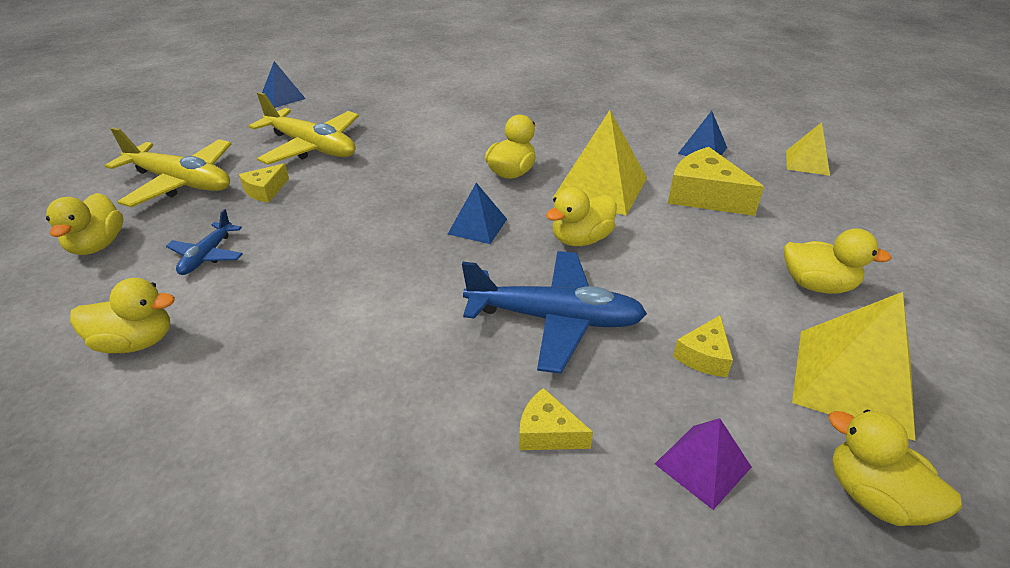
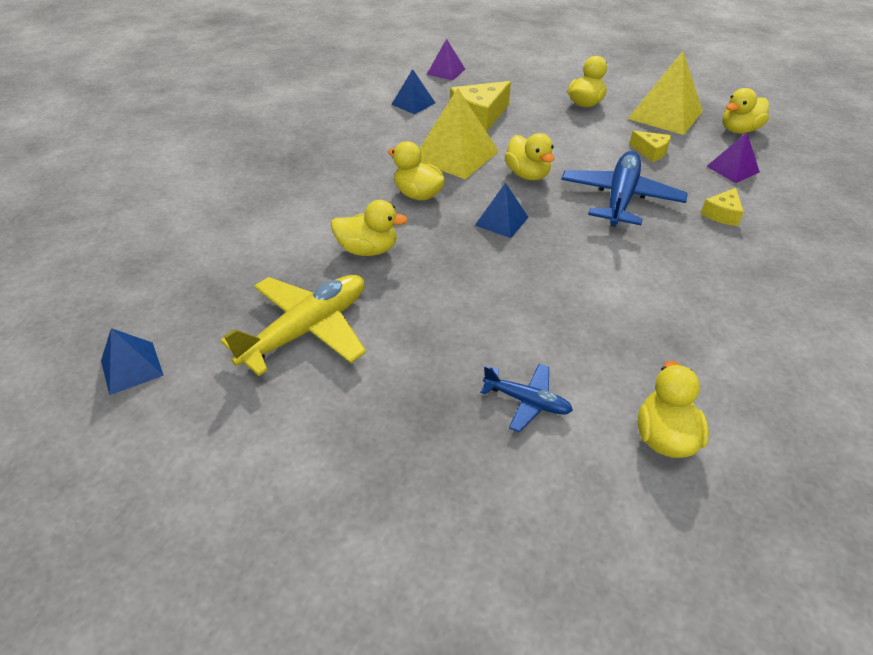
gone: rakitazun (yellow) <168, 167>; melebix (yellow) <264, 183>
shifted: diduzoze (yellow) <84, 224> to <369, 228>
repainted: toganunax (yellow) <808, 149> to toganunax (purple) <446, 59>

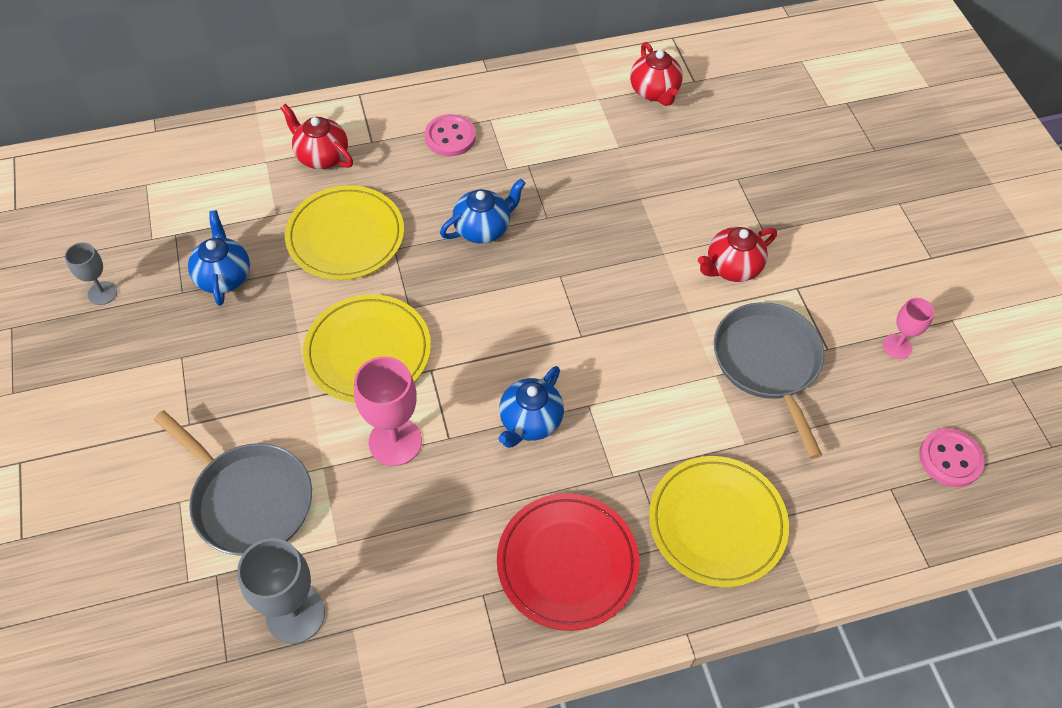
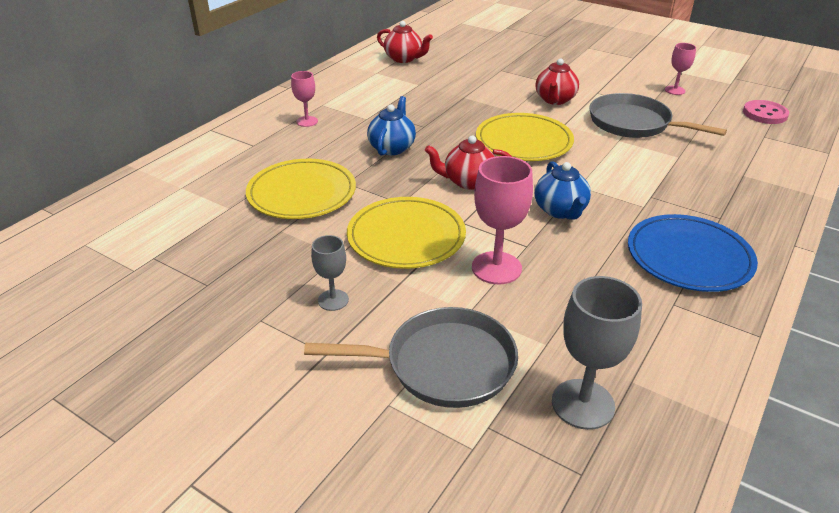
gone: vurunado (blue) <219, 258>
shifted: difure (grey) <91, 273> to <330, 273>; vurunado (red) <316, 136> to <468, 163>; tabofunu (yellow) <719, 521> to <525, 137>
swapped: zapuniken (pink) <450, 135> to difure (pink) <304, 99>
repainted: tabofunu (red) <568, 562> to tabofunu (blue) <693, 253>

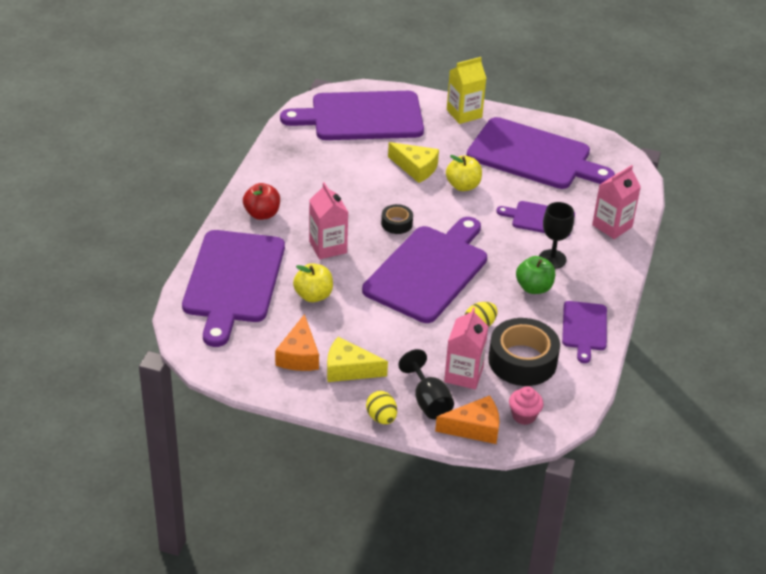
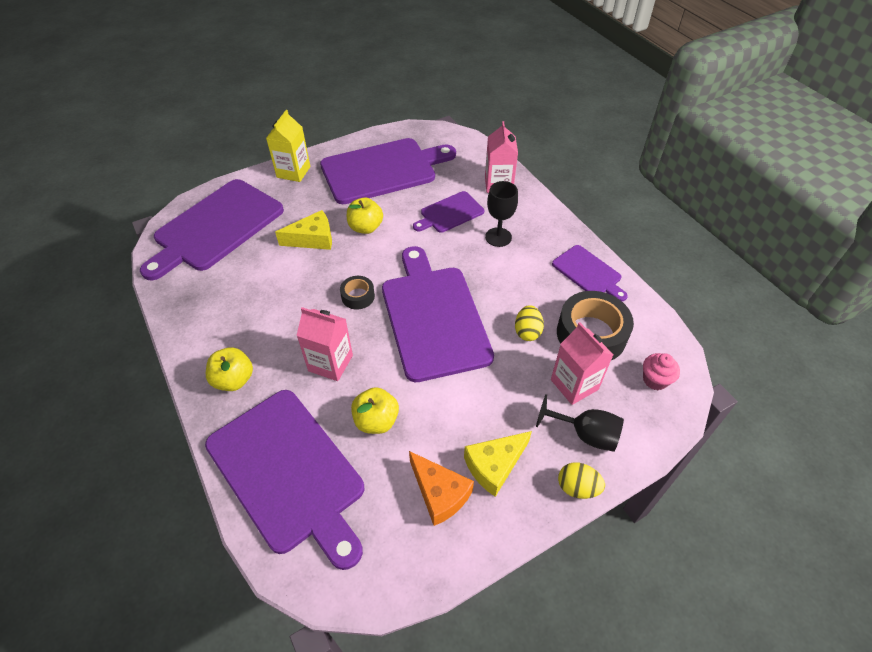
gone: melebix (orange) <467, 419>; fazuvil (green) <535, 275>
repainted: fazuvil (red) <261, 201> to fazuvil (yellow) <229, 369>

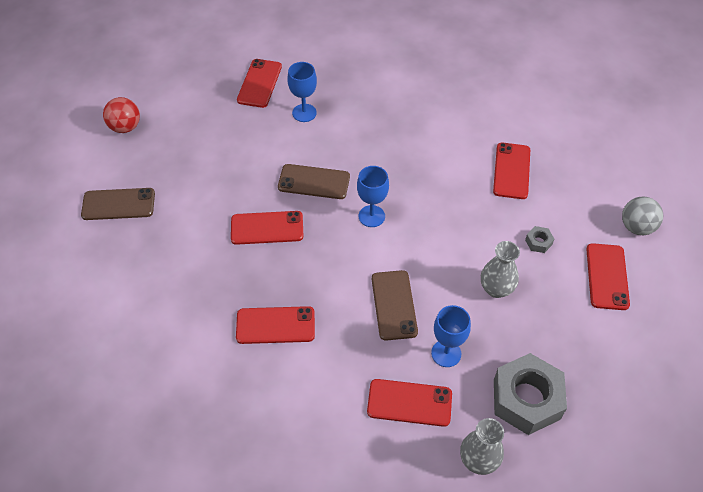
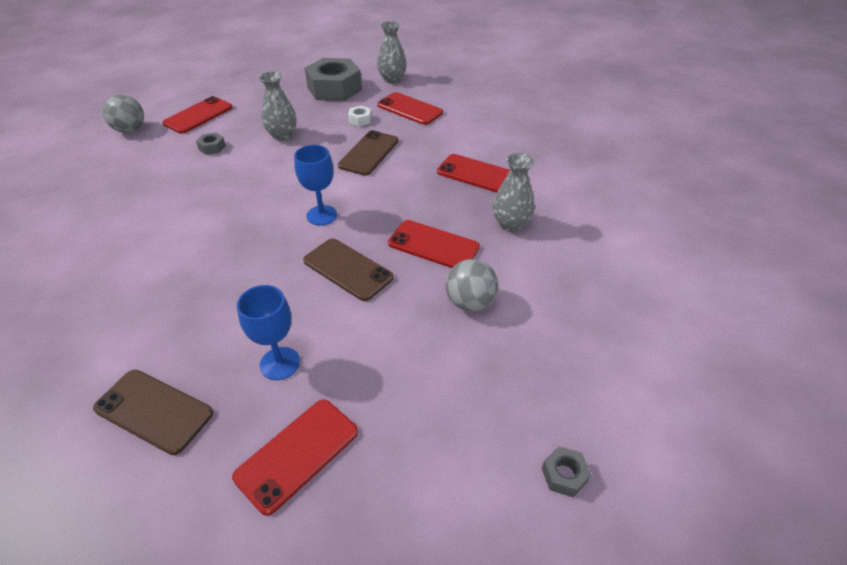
gone: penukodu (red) <511, 171>
new: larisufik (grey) <472, 285>; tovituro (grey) <514, 192>
shifted: penukodu (brown) <118, 204> to <153, 412>
swapped: difure (blue) <451, 336> to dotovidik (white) <360, 116>; larisufik (red) <121, 115> to dotovidik (grey) <566, 471>

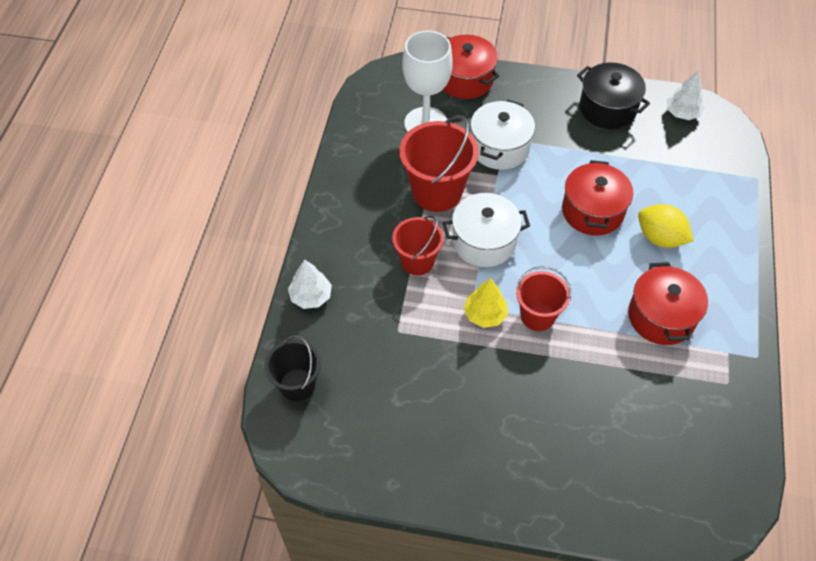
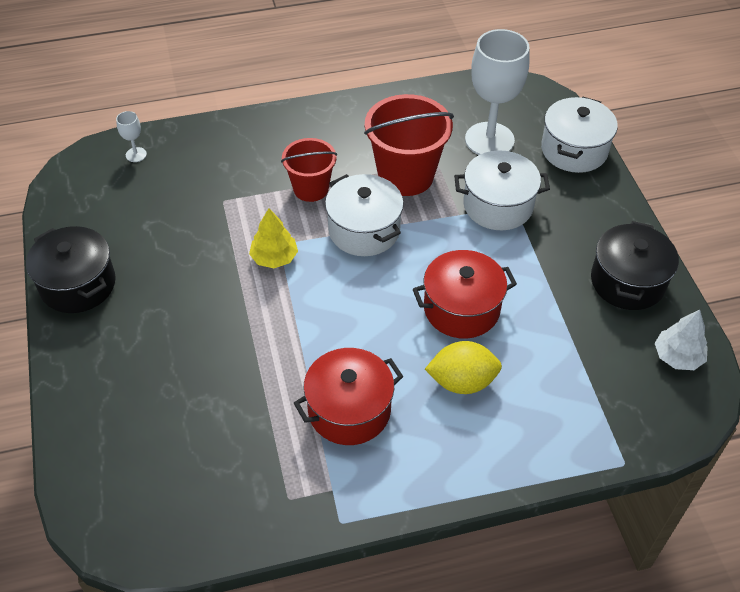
gone: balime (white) <310, 284>; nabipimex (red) <543, 298>
new: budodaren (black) <71, 269>
swapped: nabipimex (black) <293, 368> to difure (white) <131, 136>
repainted: budodaren (red) <471, 67> to budodaren (white) <579, 135>
rotated: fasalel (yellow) <665, 226> = <463, 367> 75 degrees clockwise

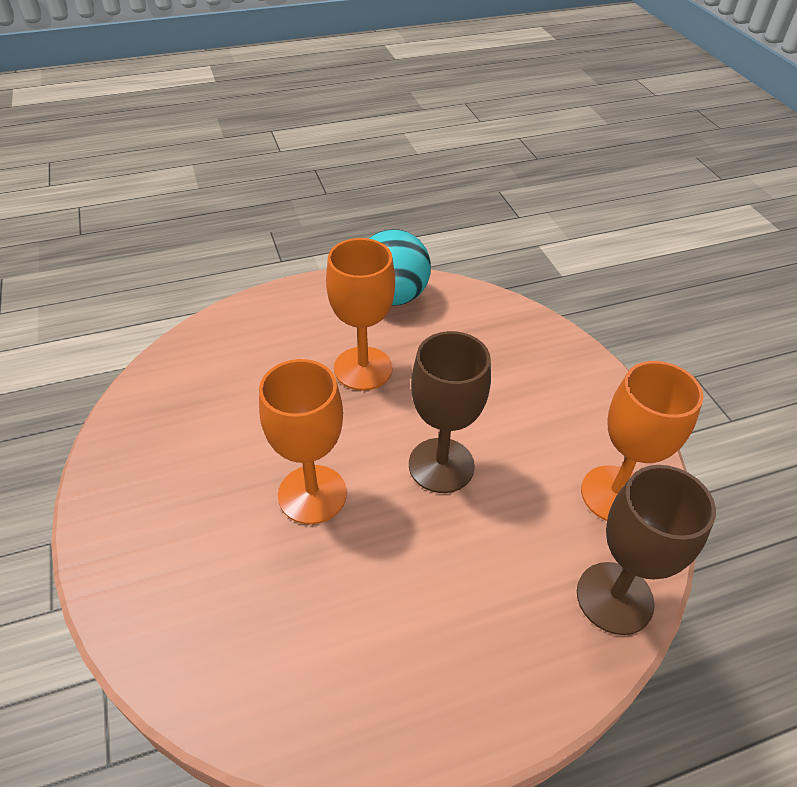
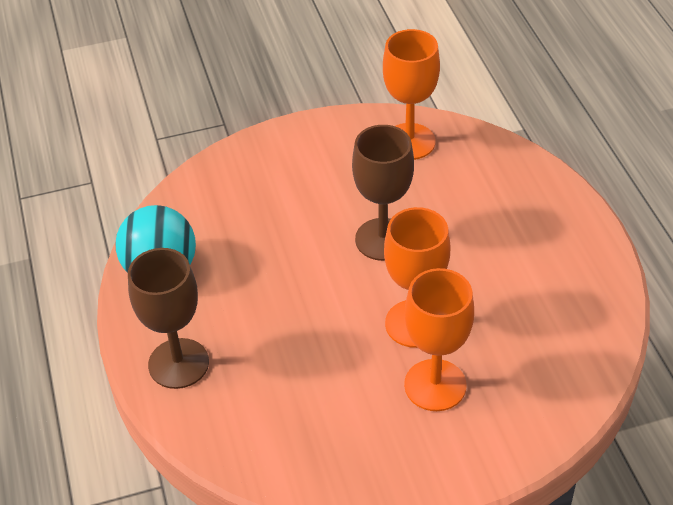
shifted: difure (brown) <646, 550> to <168, 318>; difure (orange) <360, 314> to <439, 339>

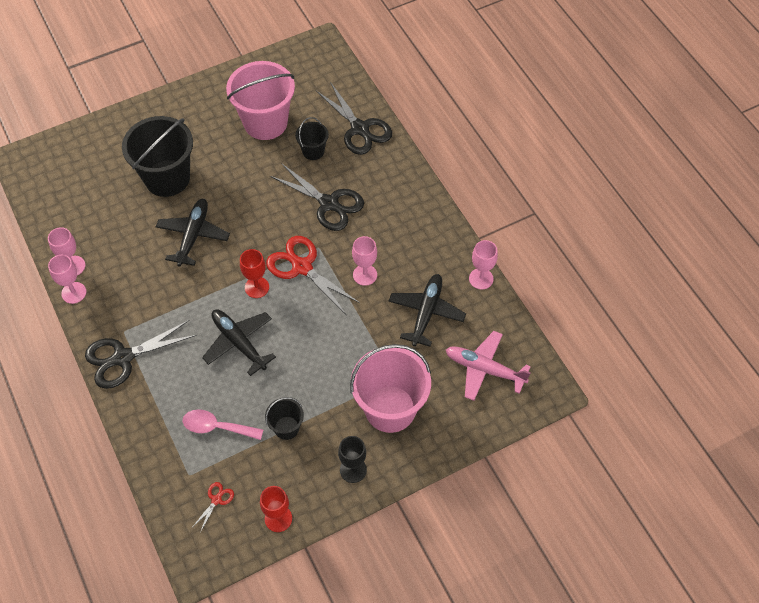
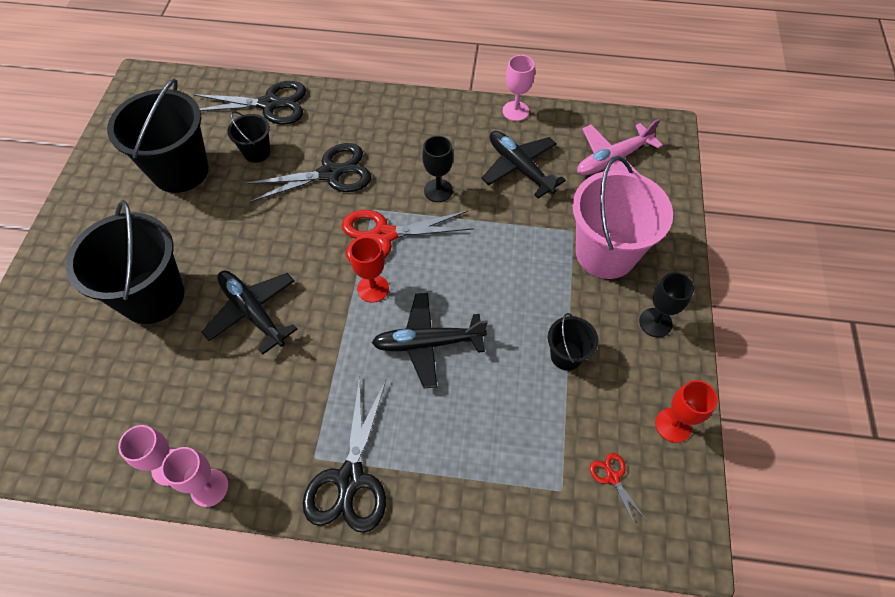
gone: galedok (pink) <223, 424>
repainted: nabipimex (pink) <260, 100> to nabipimex (black) <158, 135>; difure (pink) <364, 261> to difure (black) <437, 169>

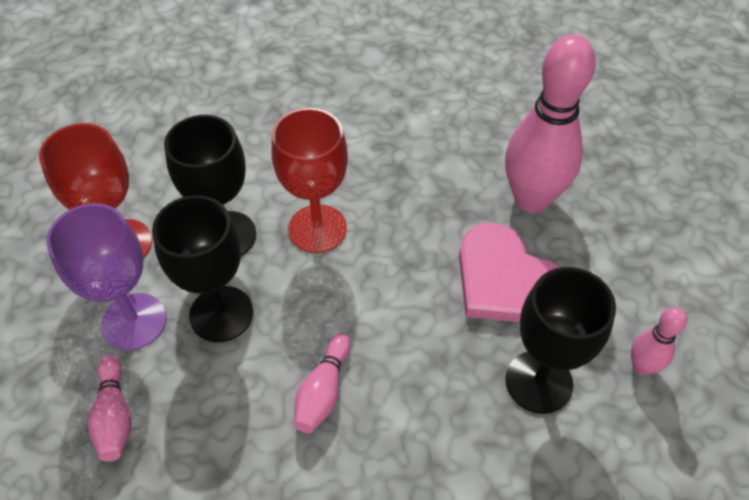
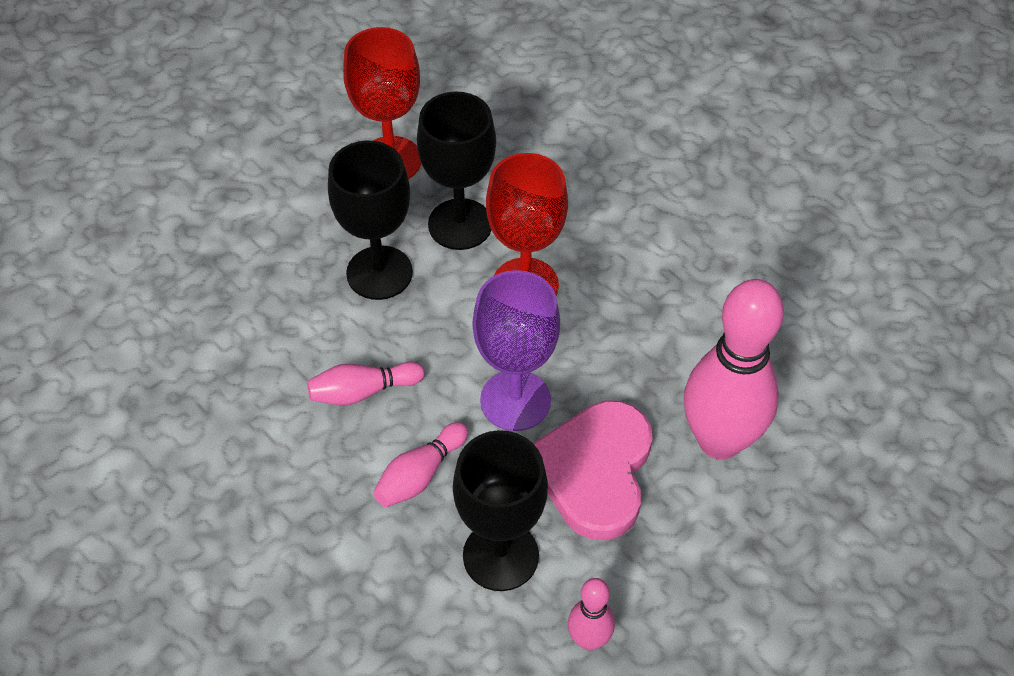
shifted: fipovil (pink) <110, 408> to <420, 464>; difure (purple) <106, 276> to <516, 350>

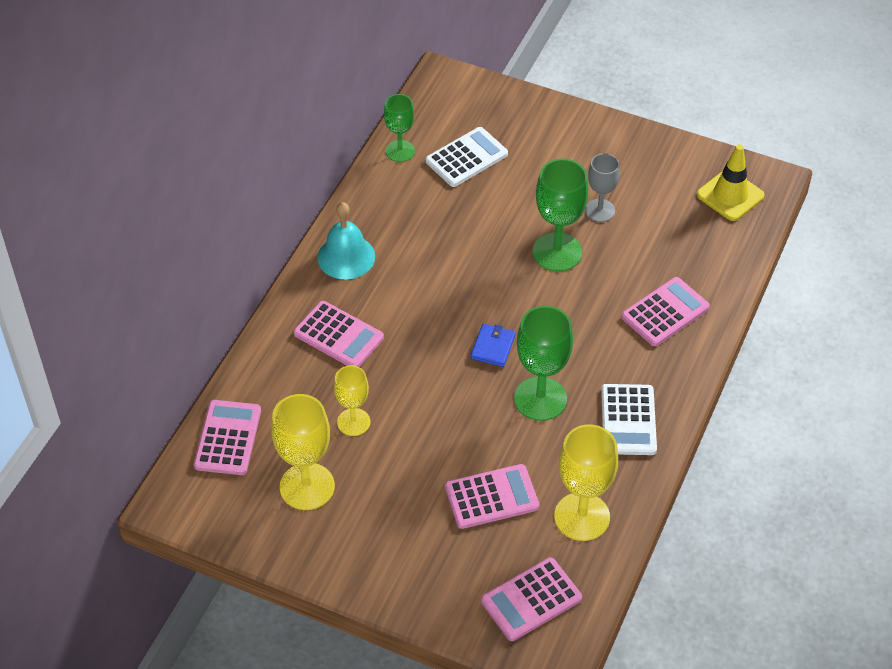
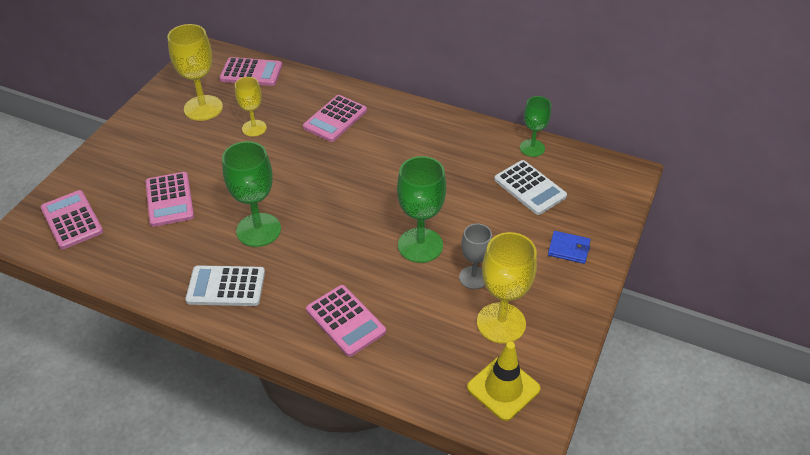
gone: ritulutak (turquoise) <346, 241>
shifted: difure (yellow) <586, 482> to <507, 288>; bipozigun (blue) <493, 345> to <569, 247>

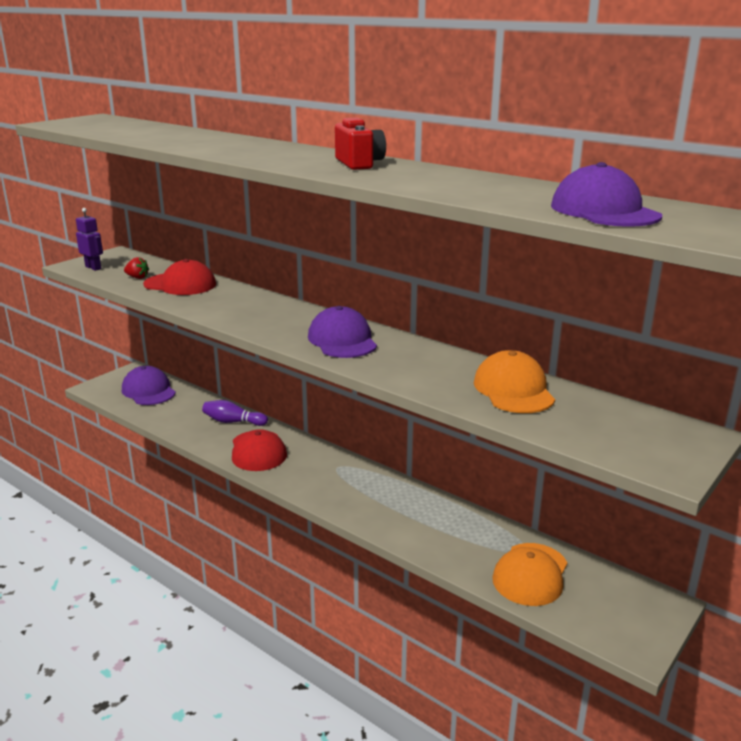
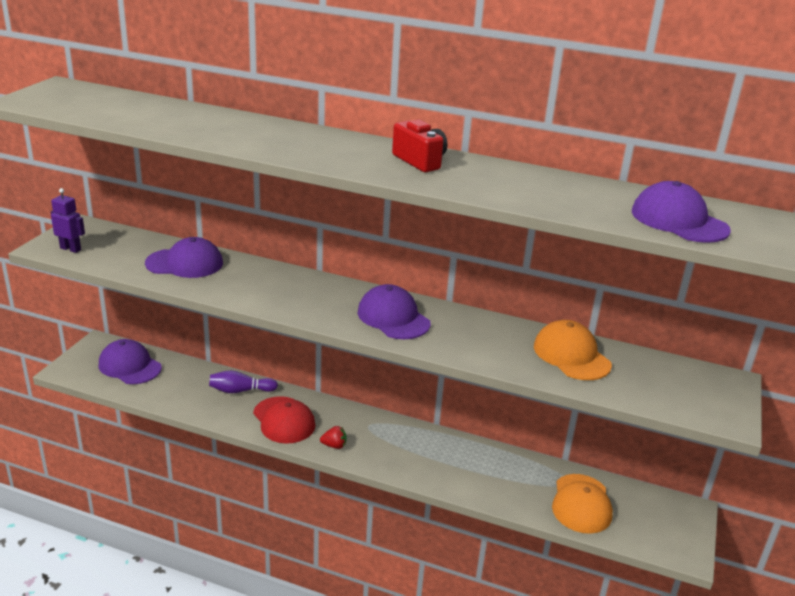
shifted: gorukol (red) <136, 268> to <333, 437>
repainted: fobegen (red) <179, 277> to fobegen (purple) <184, 257>

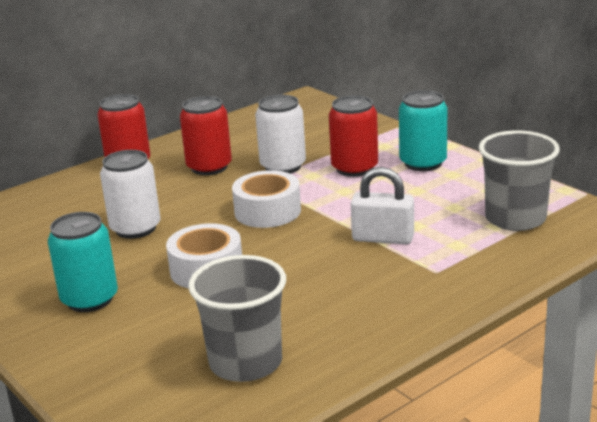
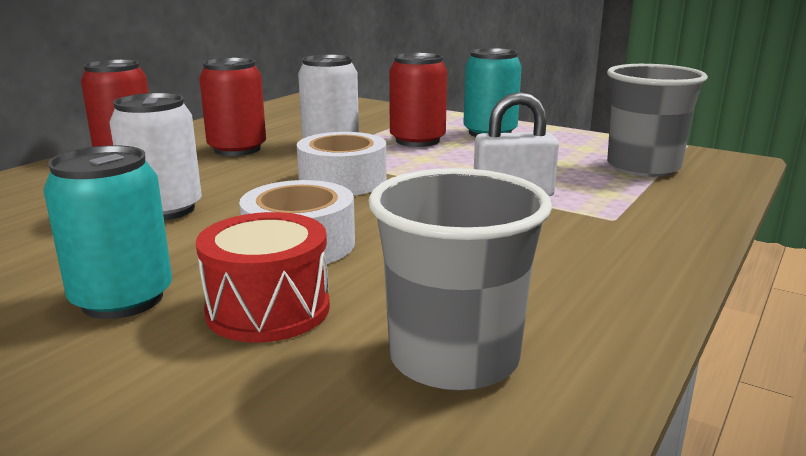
new: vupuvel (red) <263, 277>

